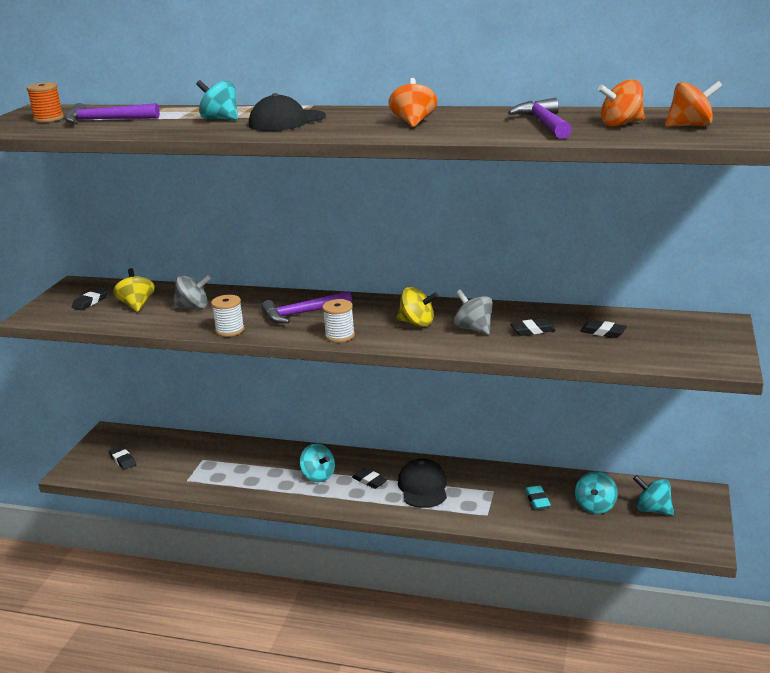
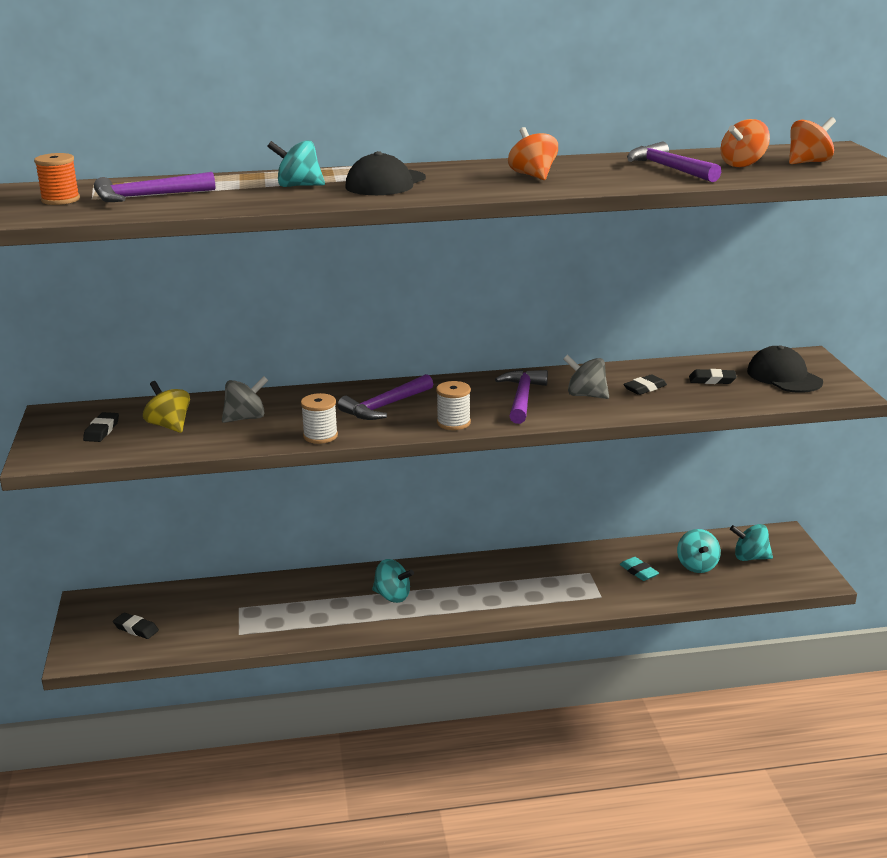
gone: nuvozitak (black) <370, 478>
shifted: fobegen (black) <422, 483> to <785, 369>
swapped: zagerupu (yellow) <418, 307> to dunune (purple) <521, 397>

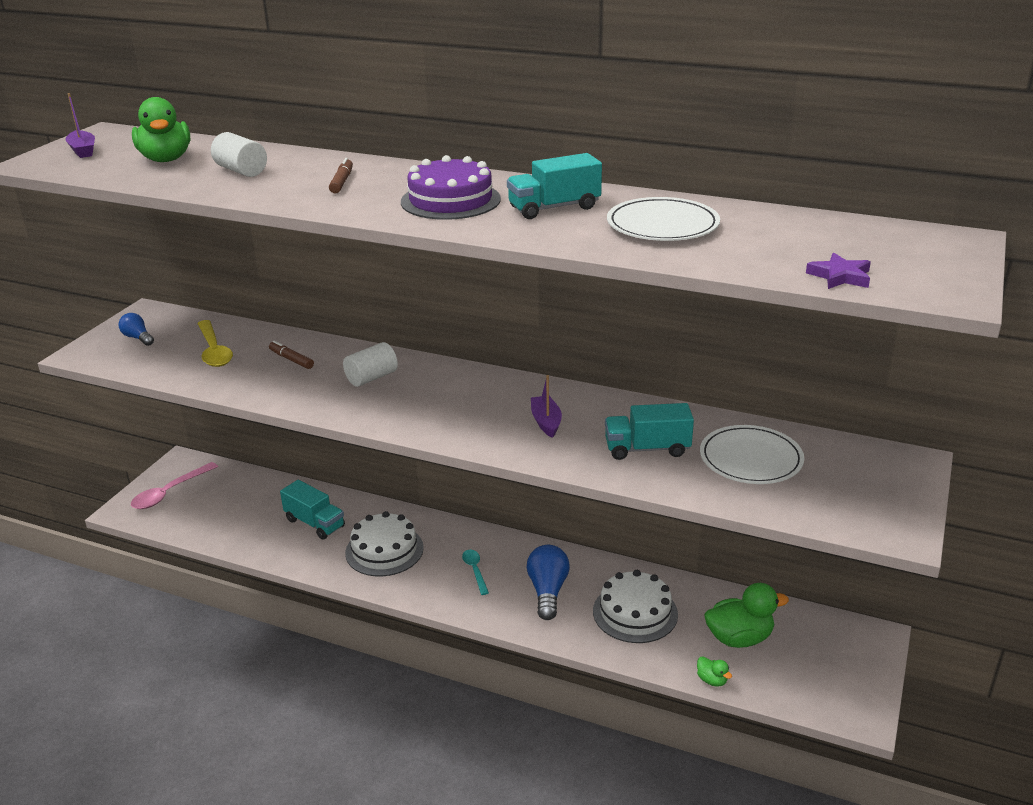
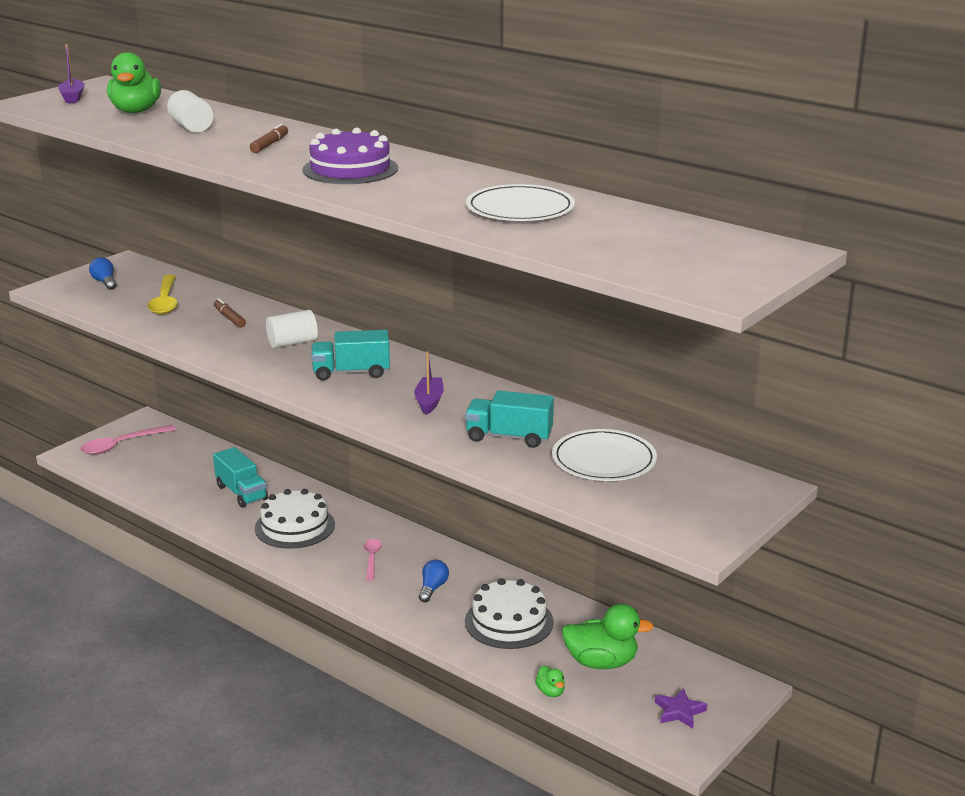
shifted: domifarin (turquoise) <554, 186> to <350, 355>; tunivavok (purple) <838, 271> to <681, 708>
repainted: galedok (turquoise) <475, 572> to galedok (pink) <373, 559>
scaled: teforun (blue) <548, 582> = <434, 581> x0.60

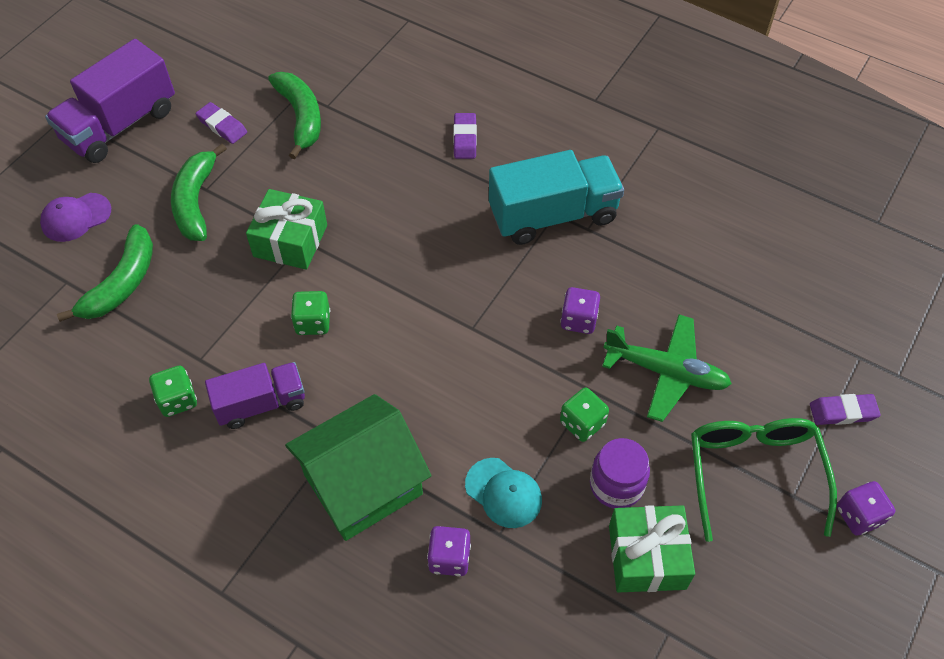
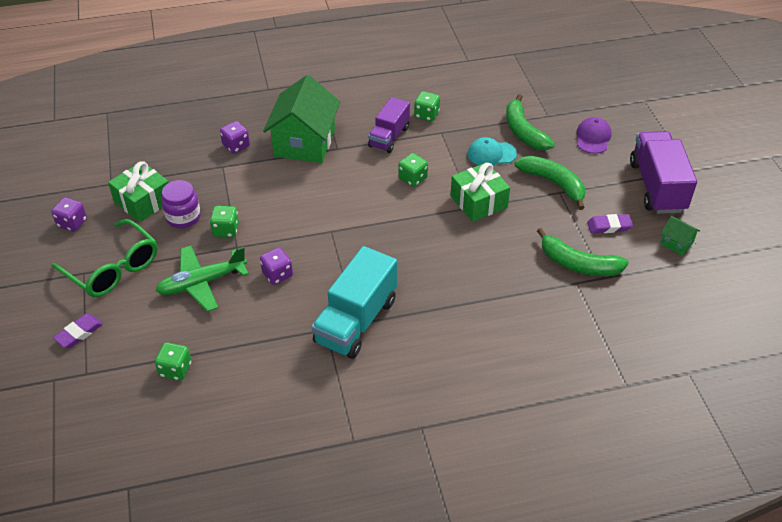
gone: nuvozitak (purple) <465, 136>
new: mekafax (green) <173, 361>; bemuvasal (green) <680, 235>
shifted: mekafax (purple) <866, 508> to <69, 214>; fobegen (turquoise) <503, 493> to <492, 151>

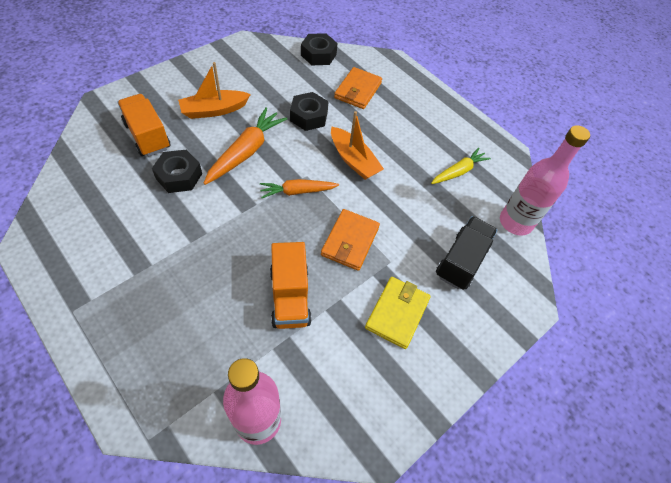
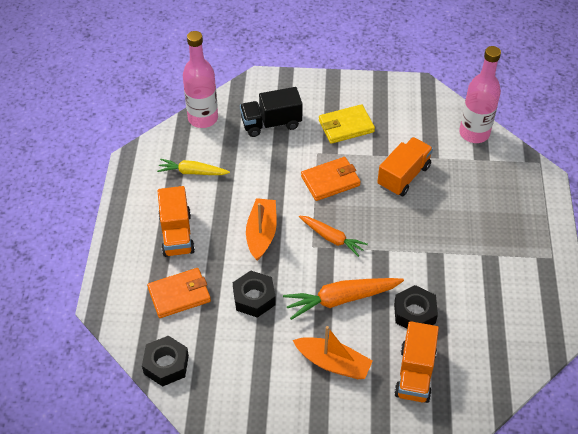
new: domifarin (orange) <176, 221>

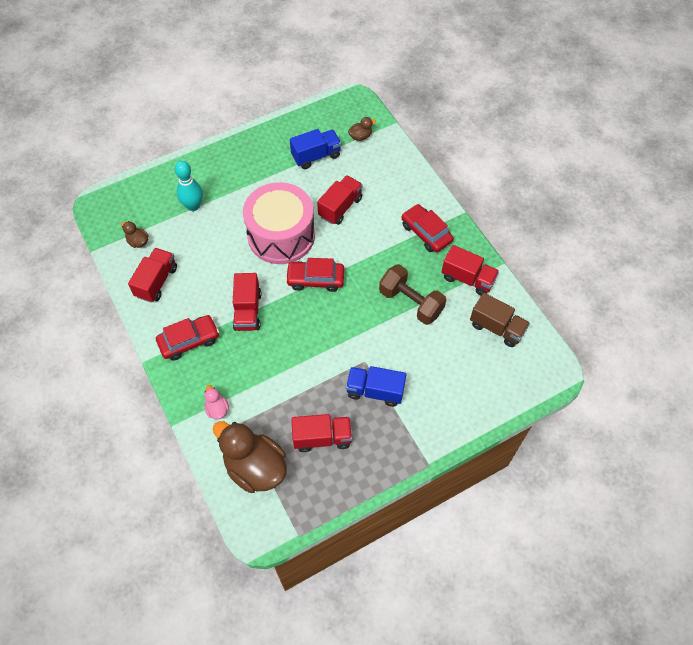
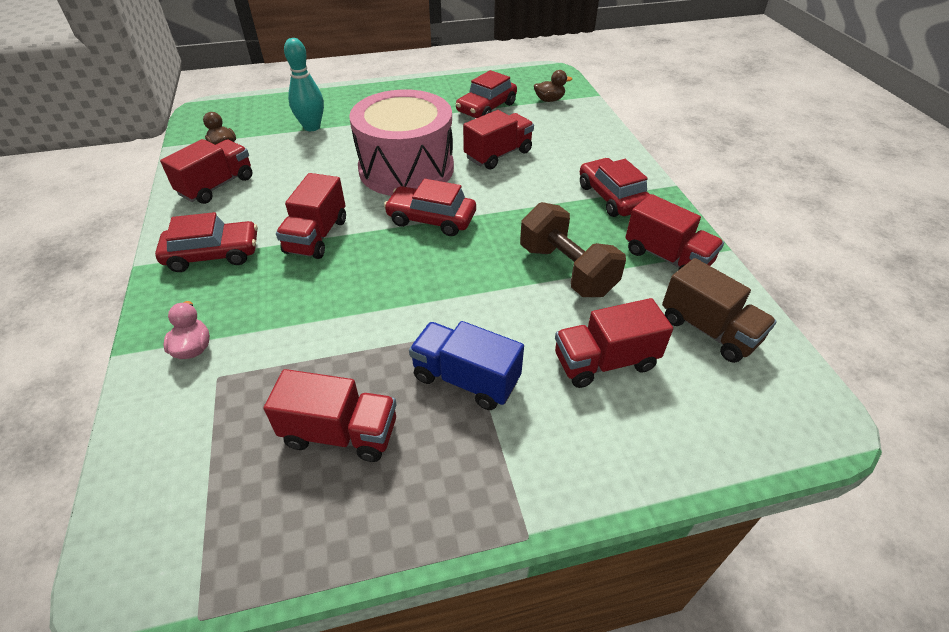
gone: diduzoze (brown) <250, 457>
new: domifarin (red) <614, 343>
swapped: domifarin (blue) <315, 149> to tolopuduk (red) <486, 94>

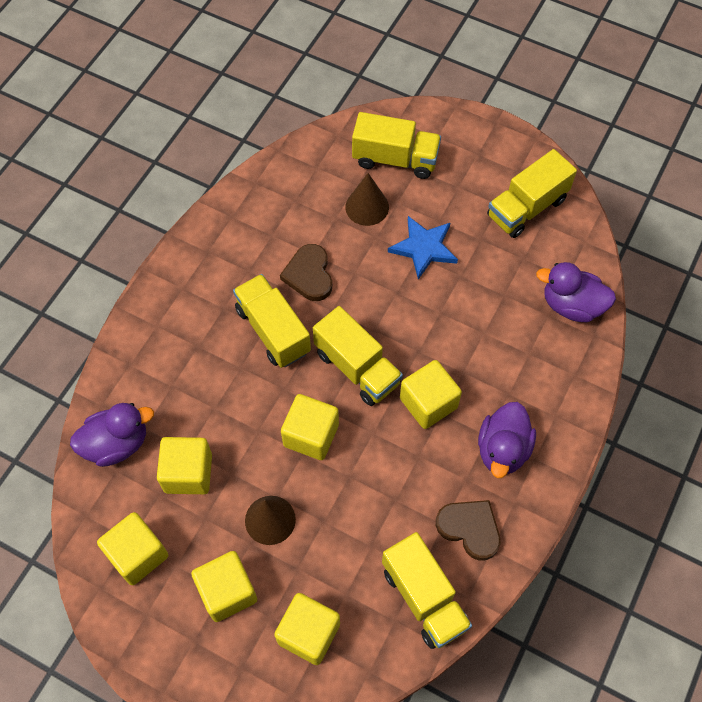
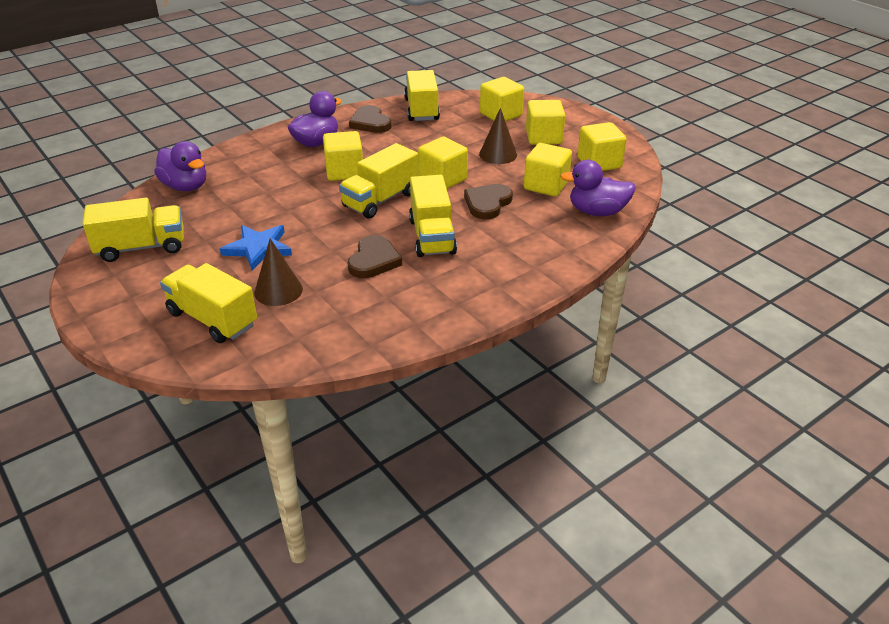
new: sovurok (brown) <488, 201>
rotated: domifarin (yellow) <358, 356> = <379, 181> 120 degrees counterclockwise

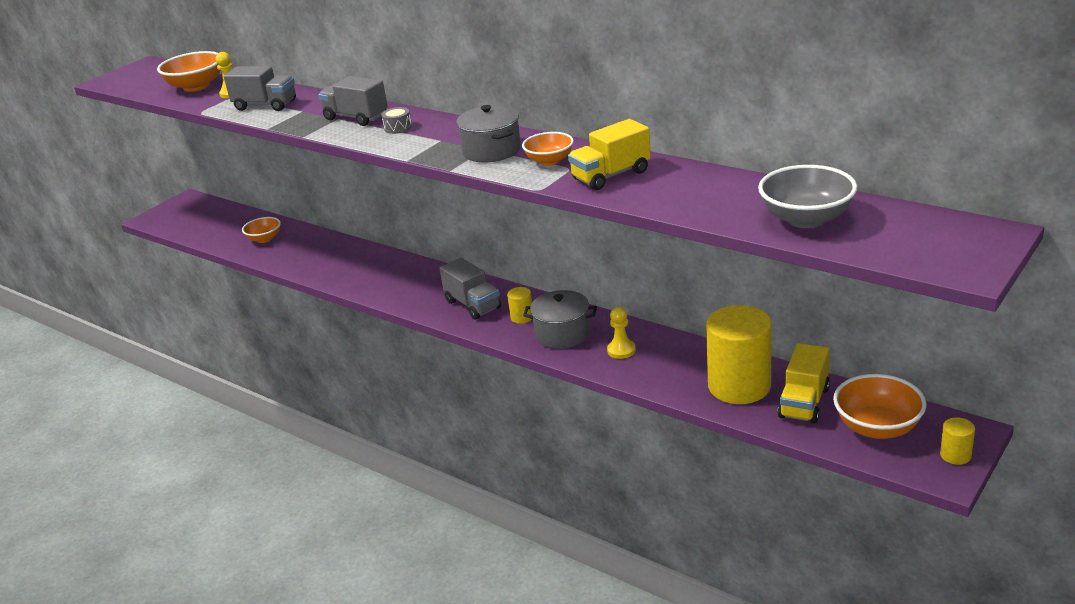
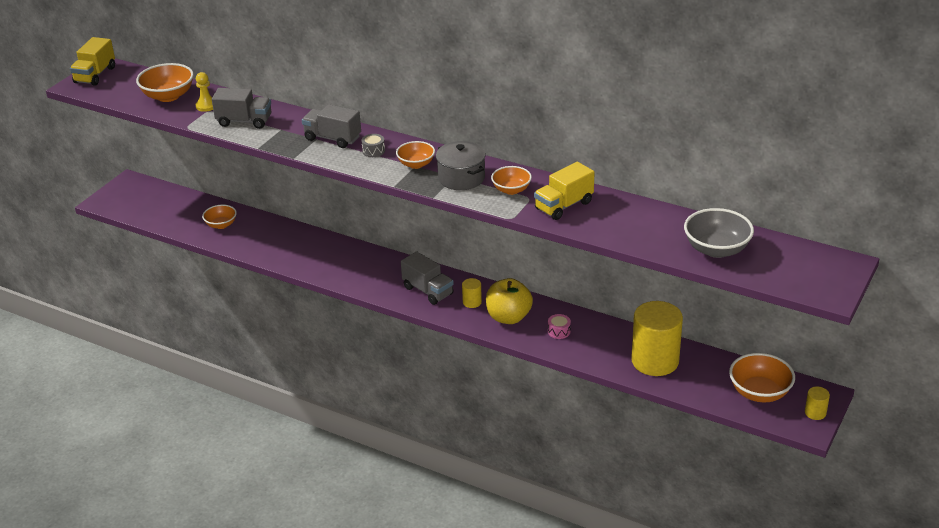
new: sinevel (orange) <415, 155>
shifted: domifarin (yellow) <804, 383> to <92, 61>
swapped: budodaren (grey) <560, 319> to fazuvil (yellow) <509, 301>; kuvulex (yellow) <621, 333> to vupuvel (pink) <559, 326>

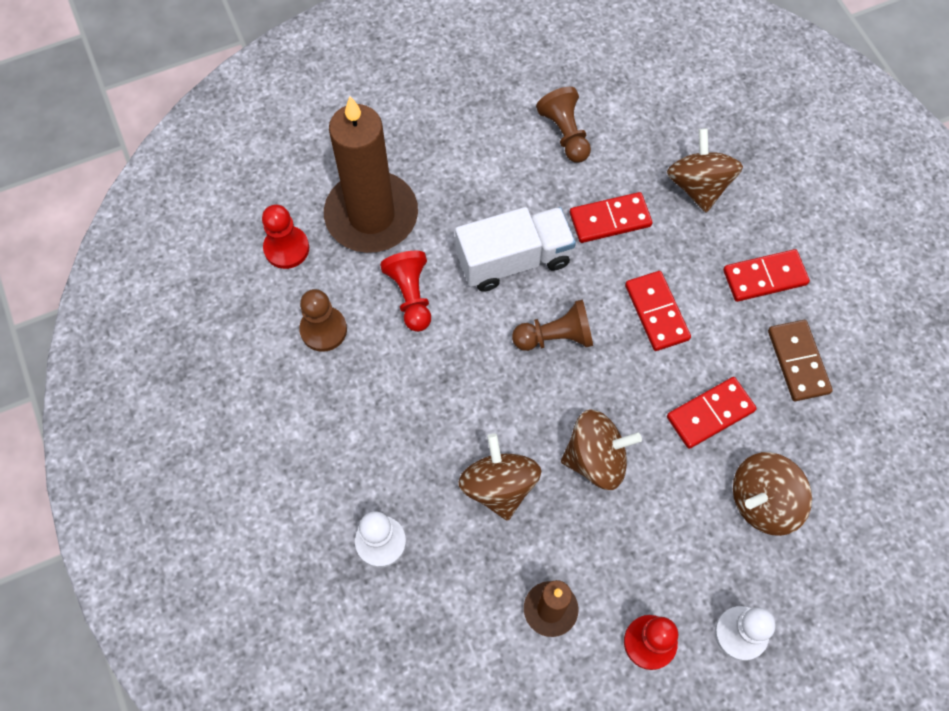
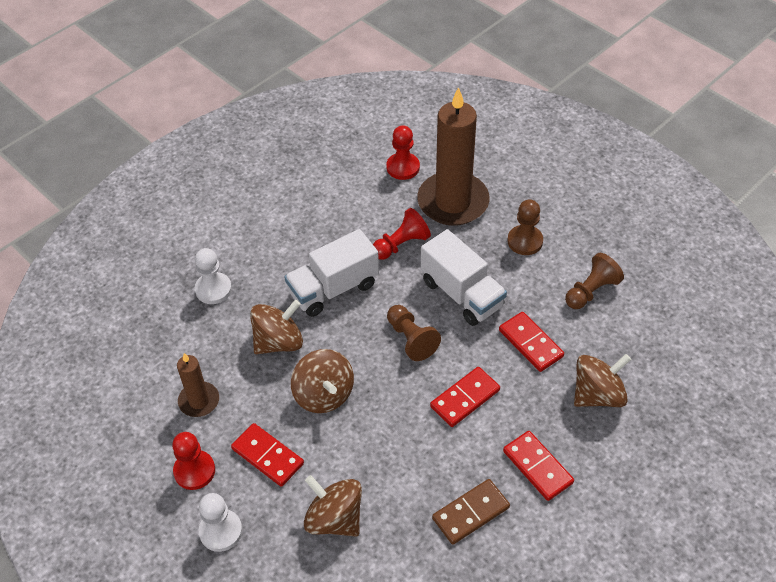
new: domifarin (white) <331, 273>
shifted: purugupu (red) <712, 413> to <267, 455>; kuvulex (brown) <323, 320> to <525, 227>

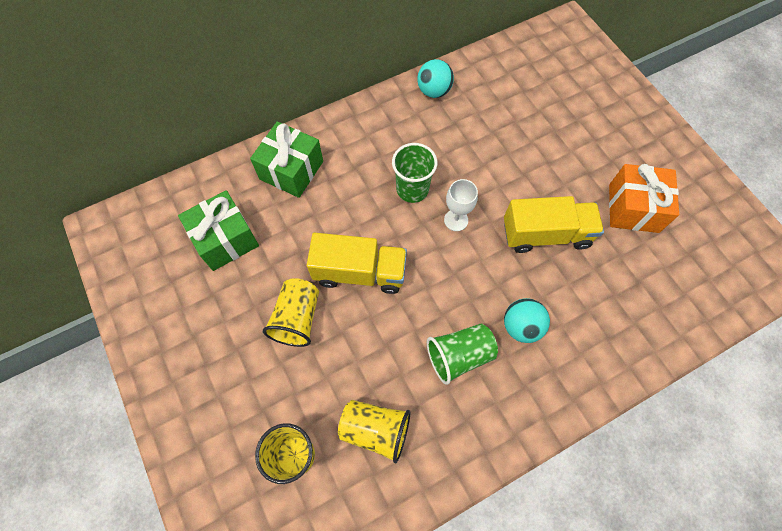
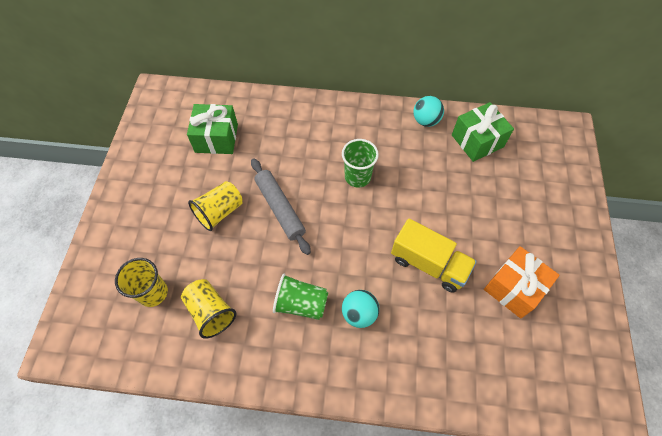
gone: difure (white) <461, 205>
shifted: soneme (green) <286, 159> to <483, 132>
swapped: domifarin (yellow) <357, 263> to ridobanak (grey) <281, 206>

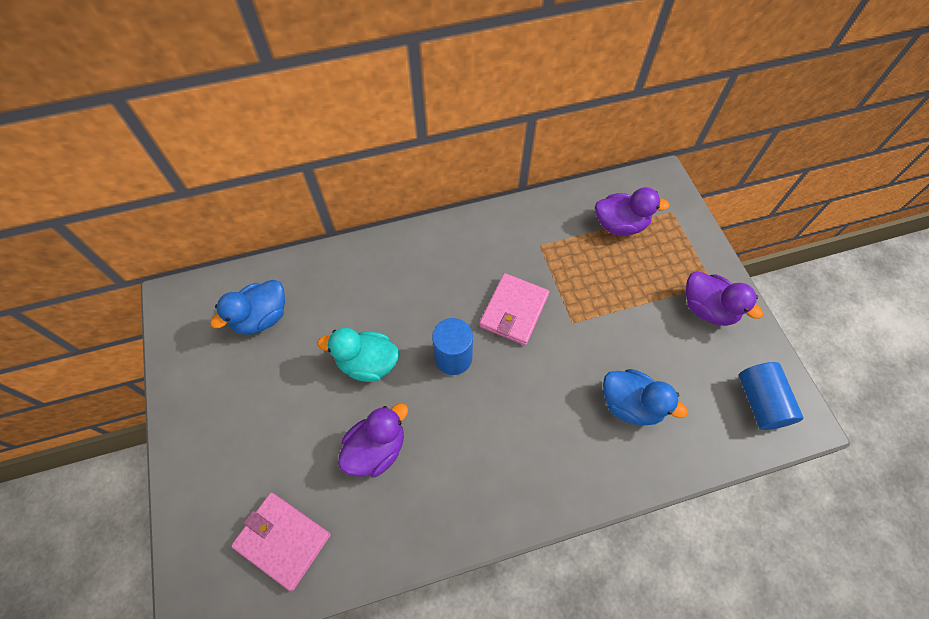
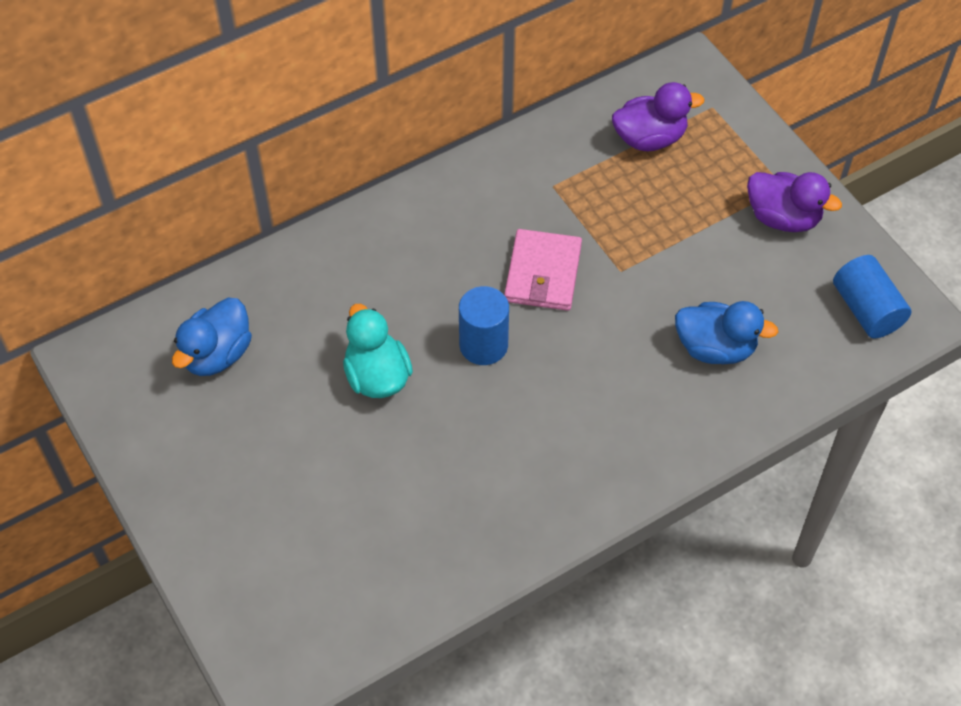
gone: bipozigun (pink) <281, 541>; diduzoze (purple) <373, 440>
rotated: diduzoze (turquoise) <358, 355> = <378, 351> 75 degrees clockwise

